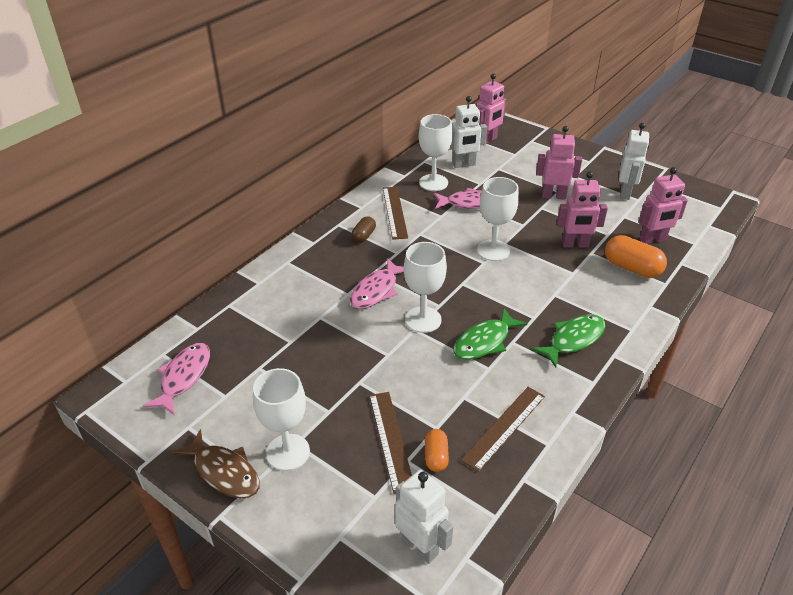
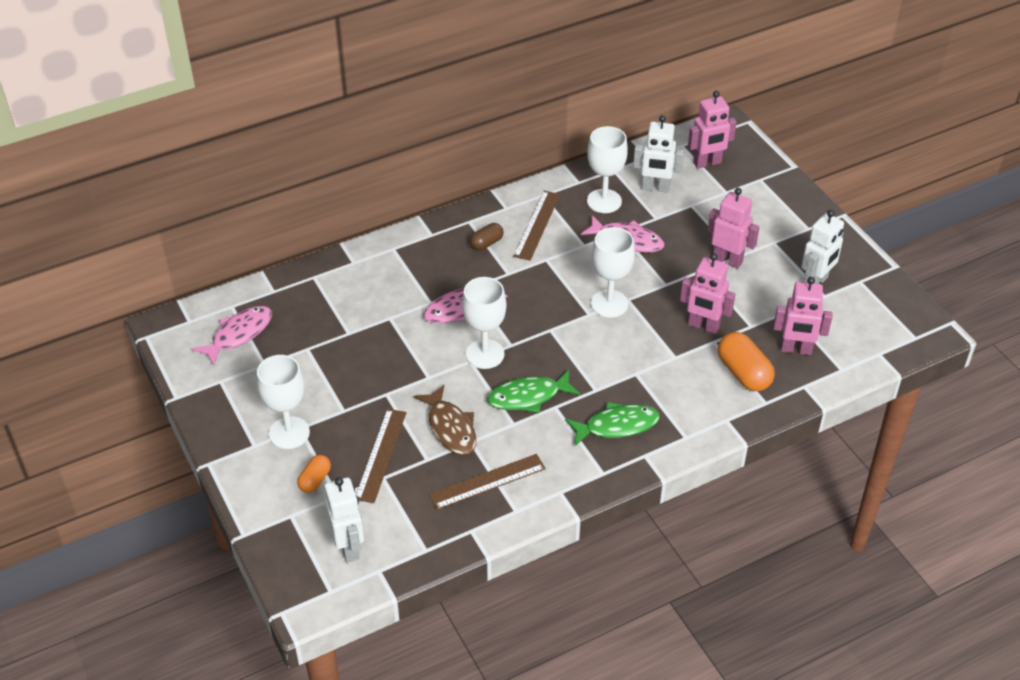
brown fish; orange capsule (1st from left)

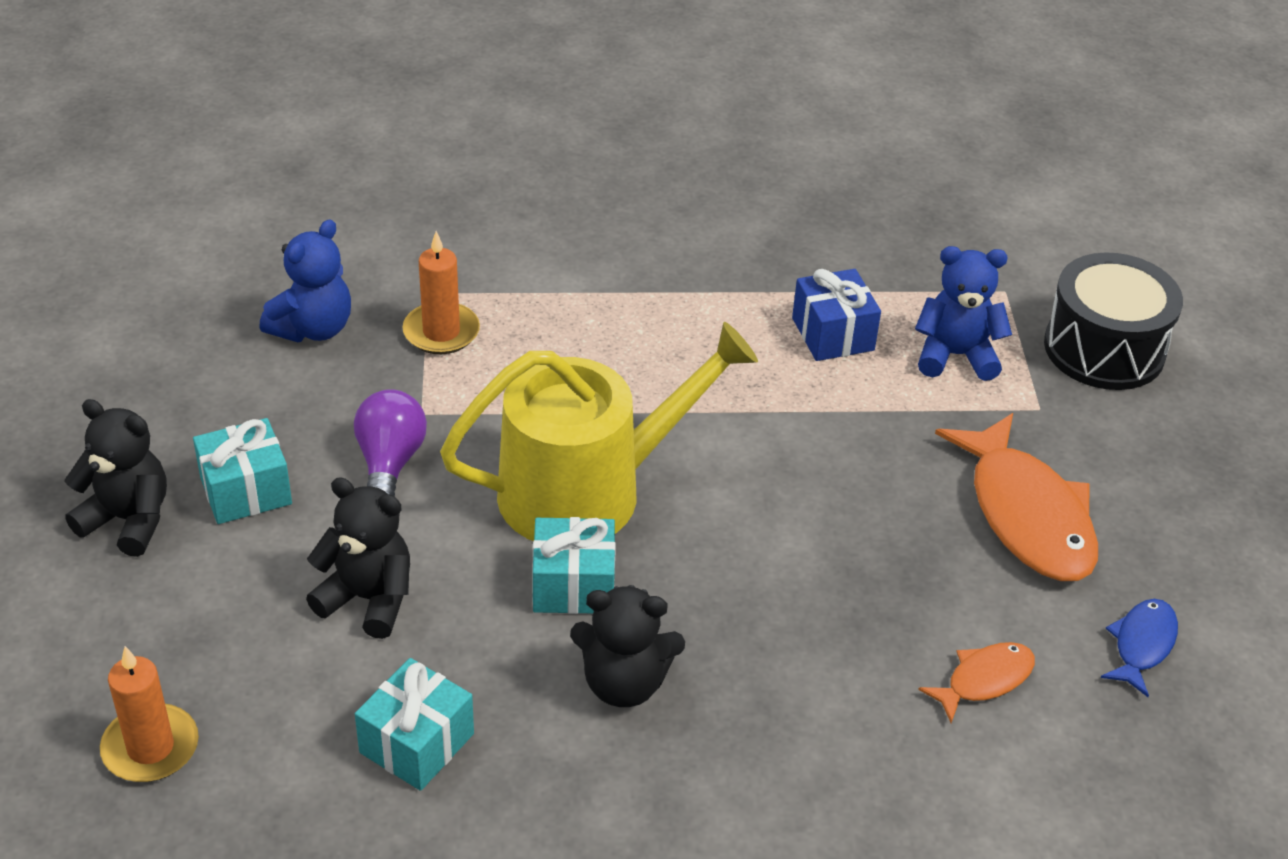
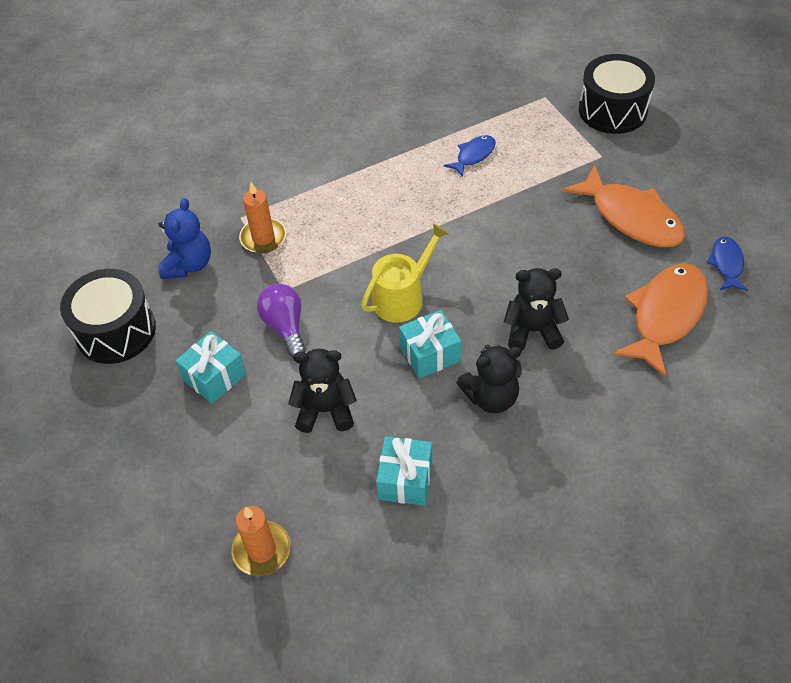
black teddy bear (3rd from left); yellow watering can; blue fish (1st from left); blue teddy bear (2nd from left in the first image); orange fish (2nd from left); black drum (1st from left)

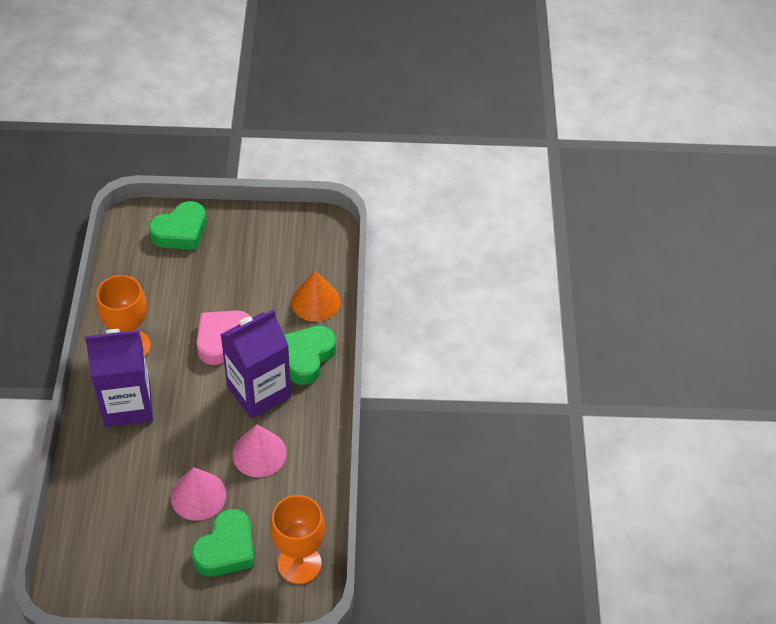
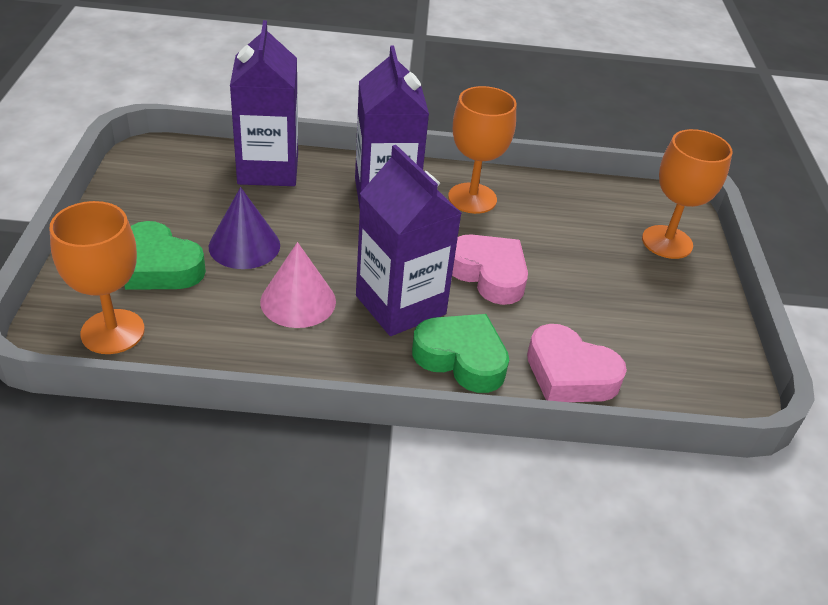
orange goblet (3rd from left); purple cone; pink heart (2nd from left); purple carton (1st from left)

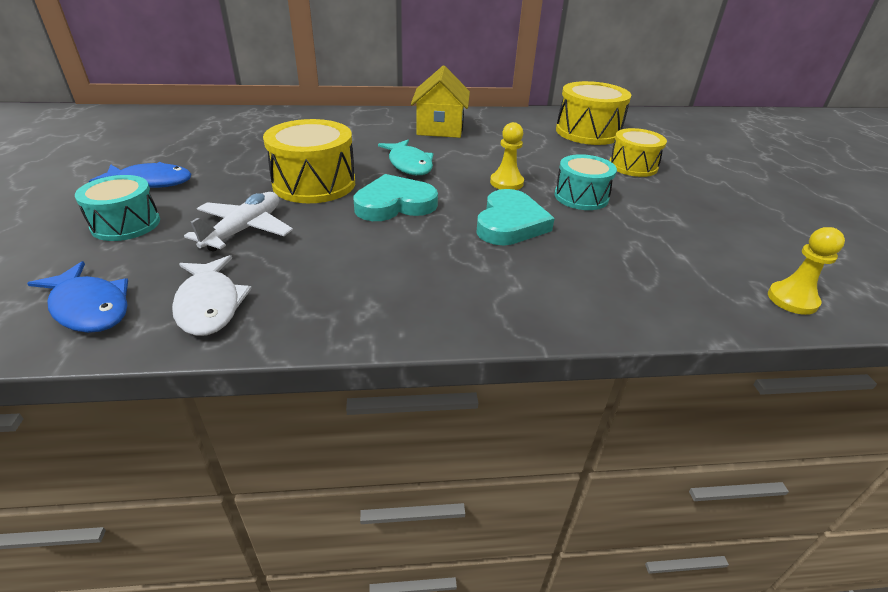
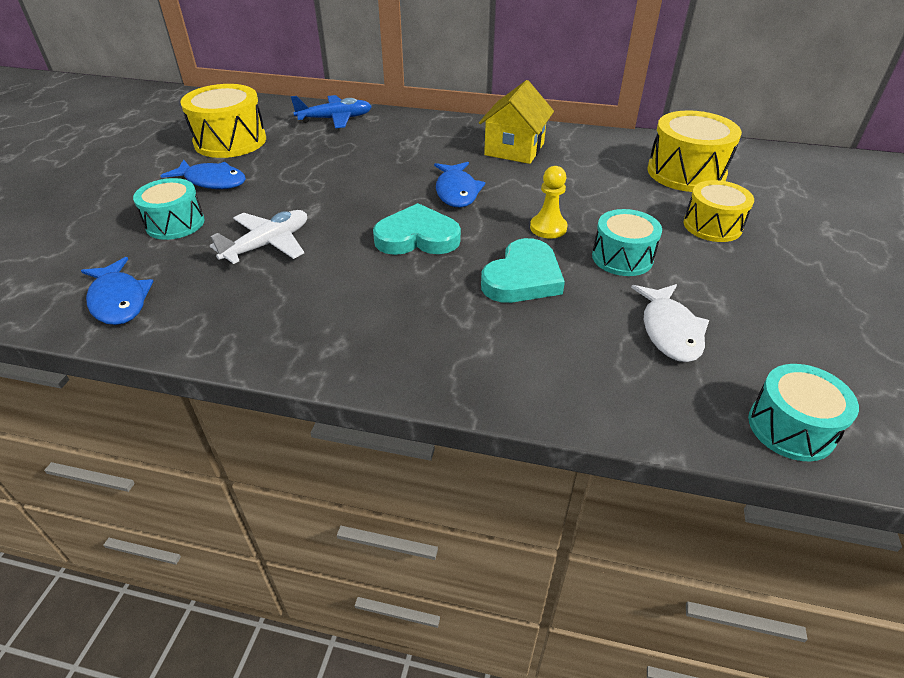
white fish; yellow drum (1st from left); blue fish (3rd from left); turquoise drum (3rd from left); blue plane

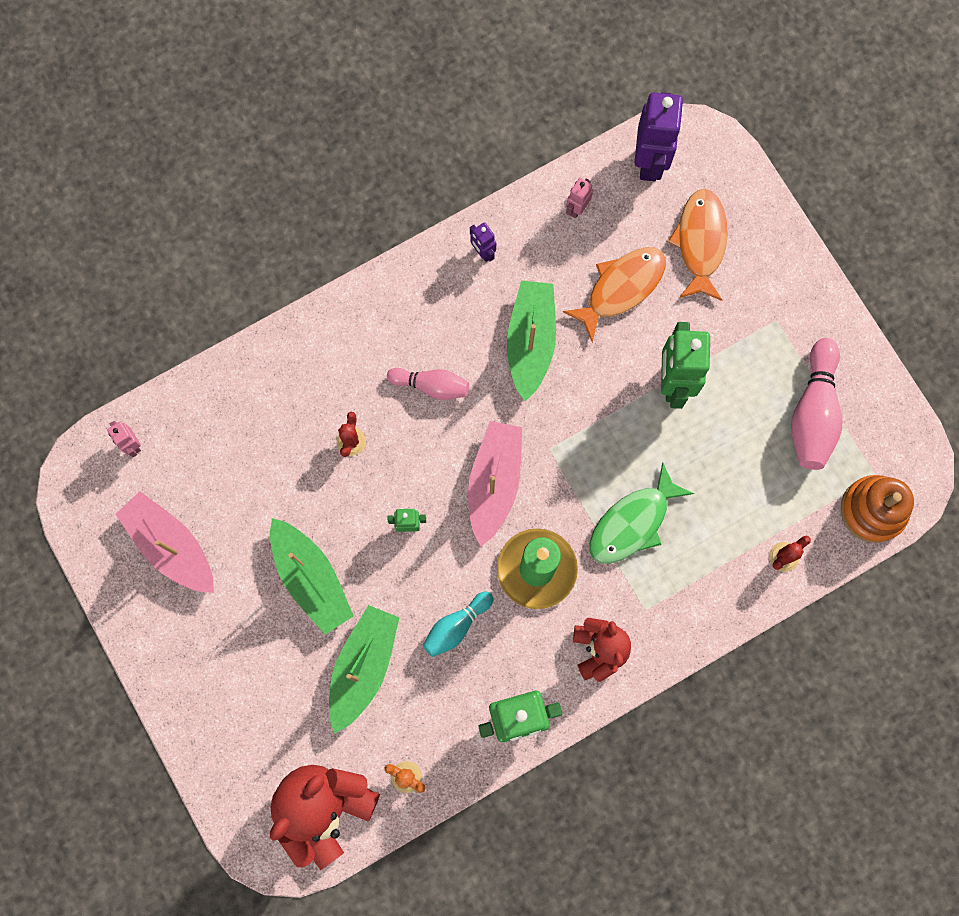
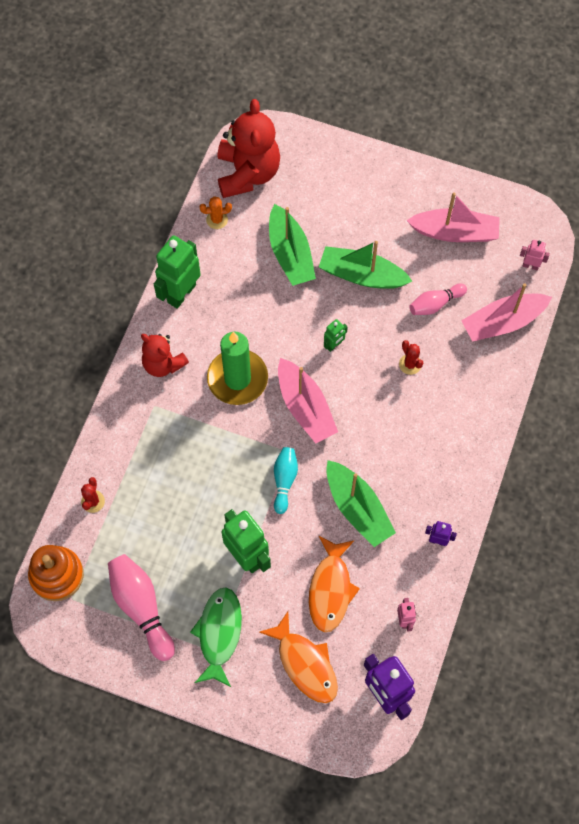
pink bowling pin (2nd from left); turquoise bowling pin; green fish; pink boat (3rd from left)

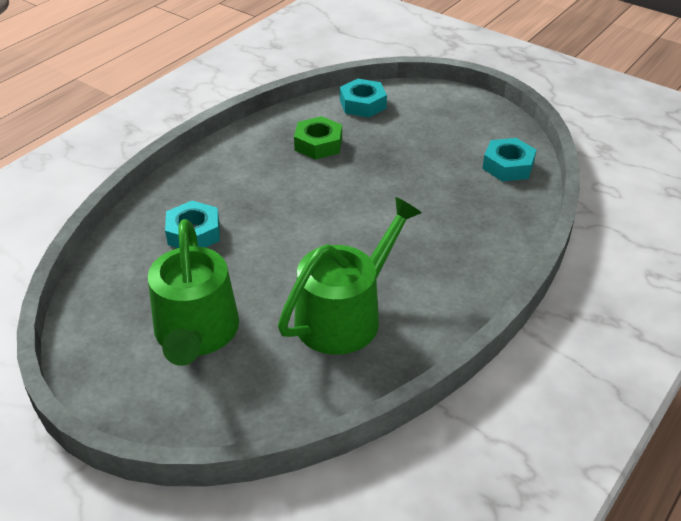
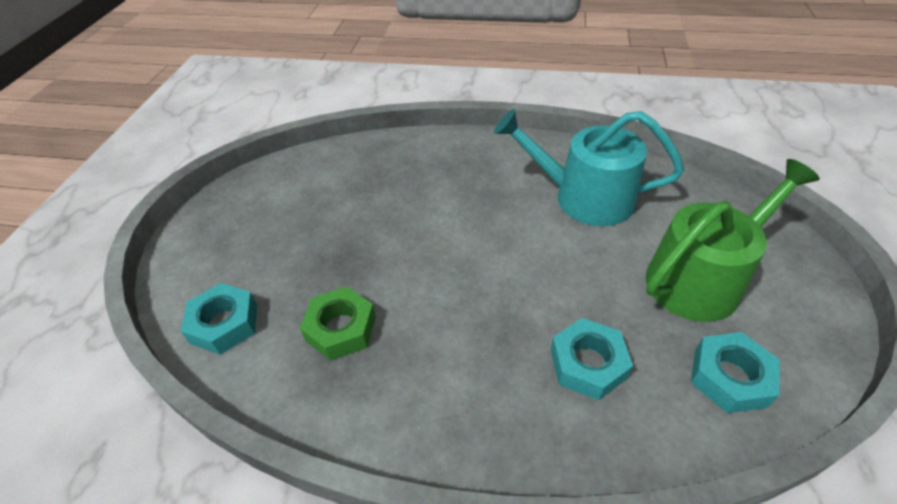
turquoise watering can; turquoise nut (3rd from left)

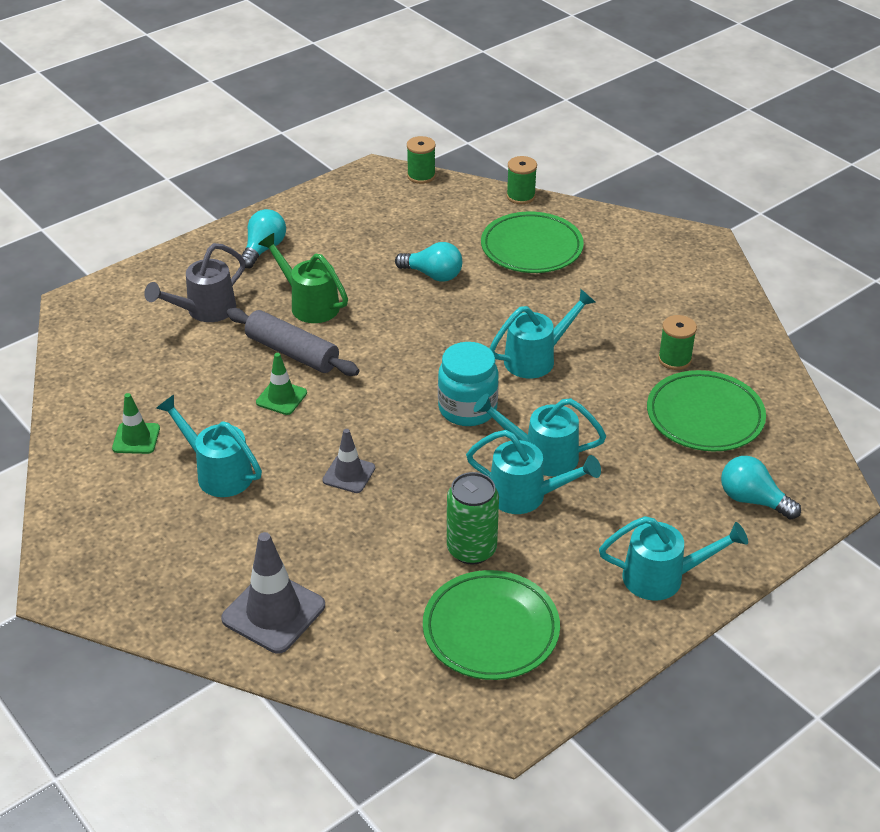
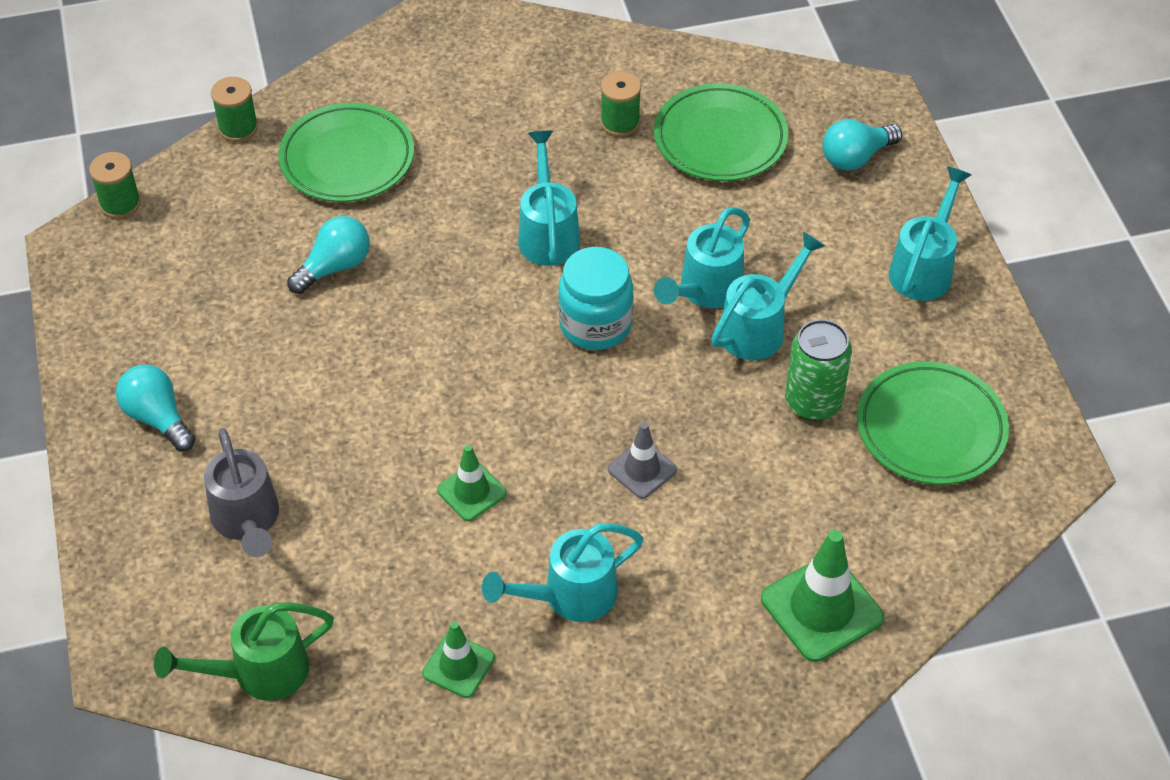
green traffic cone (3rd from left); grey rolling pin; green watering can

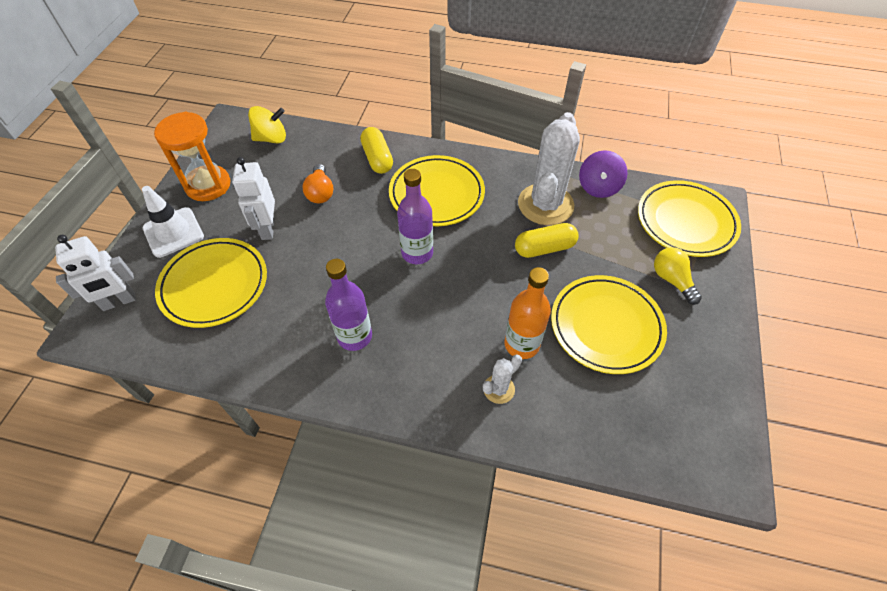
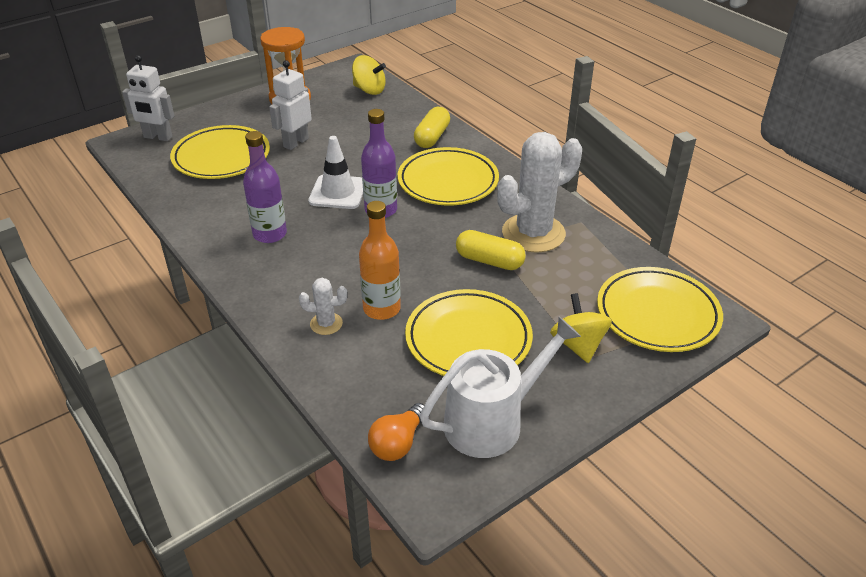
white traffic cone; orange light bulb; purple spinning top; yellow spinning top (2nd from left); white watering can

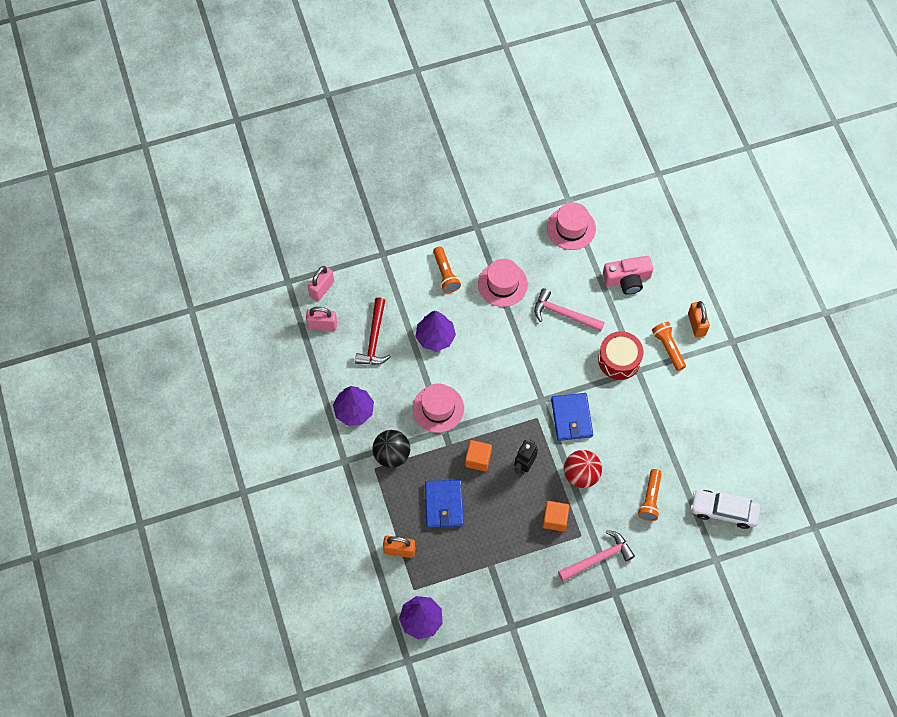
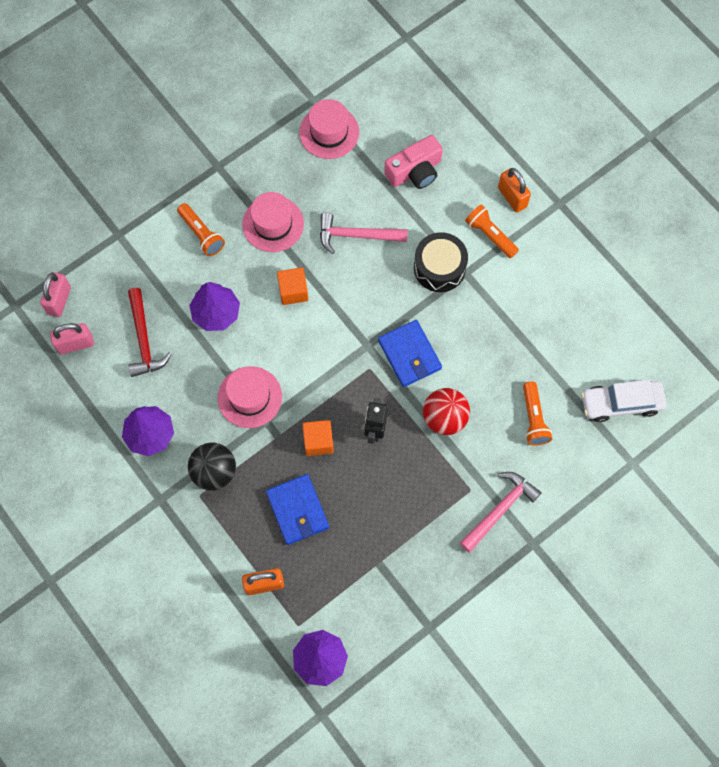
orange cube (1st from left); black drum

